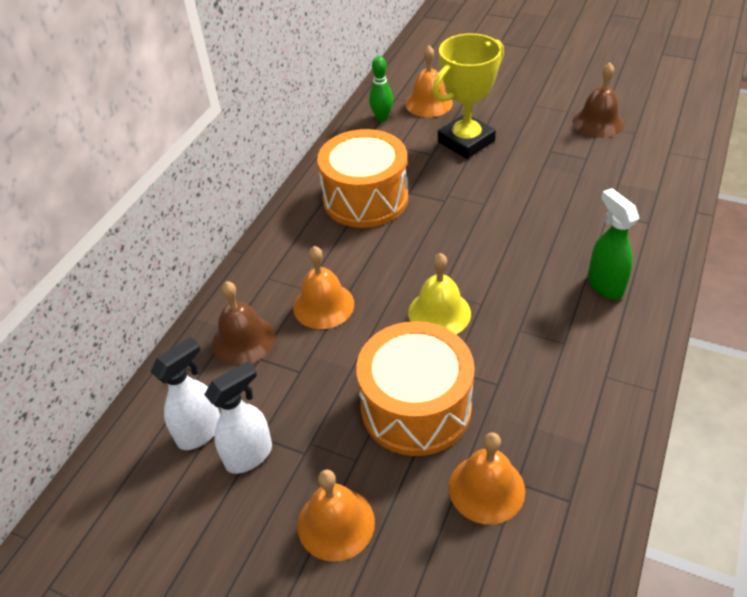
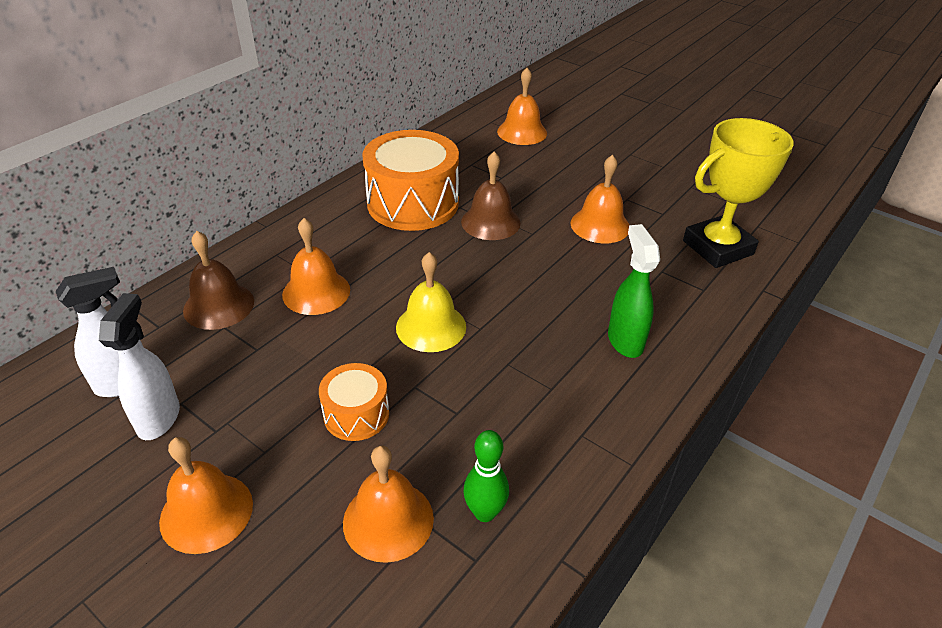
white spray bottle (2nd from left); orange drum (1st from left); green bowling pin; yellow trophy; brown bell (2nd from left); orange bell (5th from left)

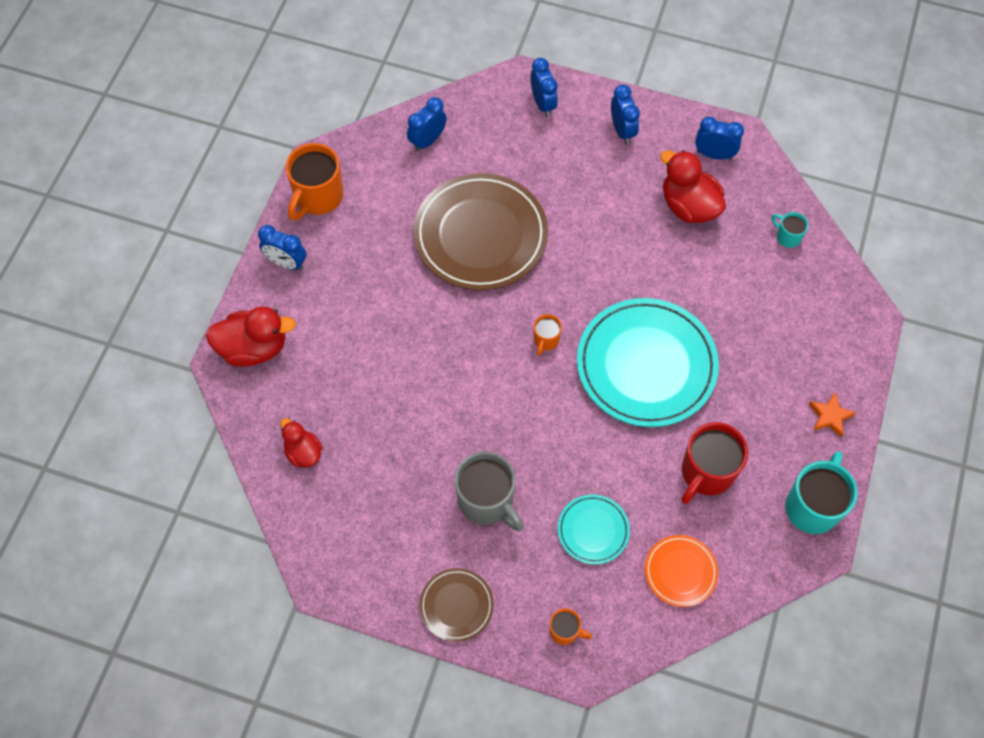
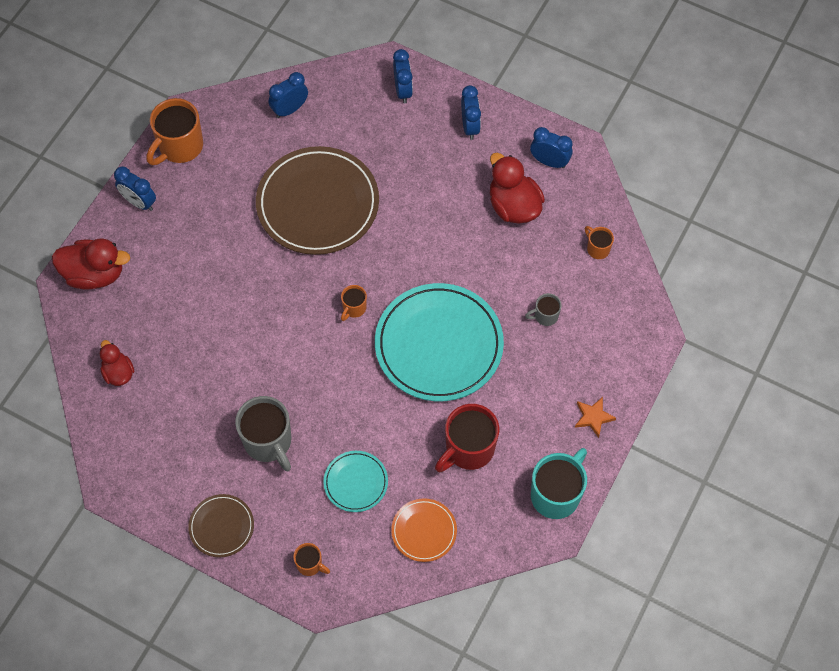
orange mug (4th from left); grey mug (2nd from left)

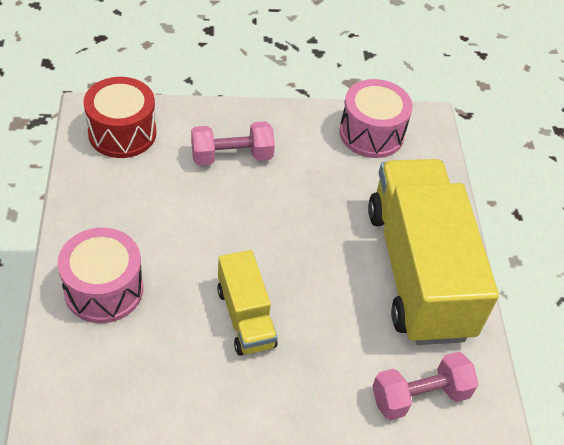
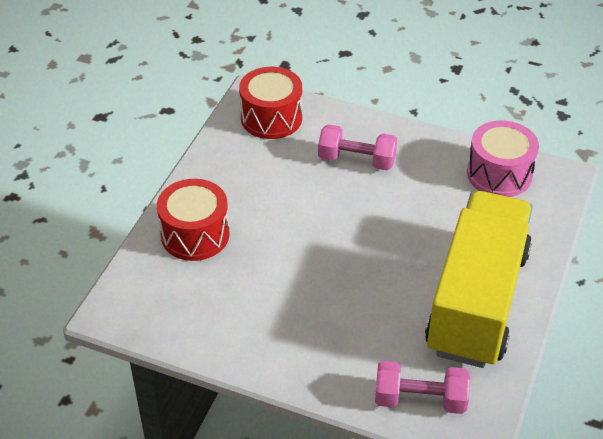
red drum (1st from left); yellow truck (1st from left in the first image)

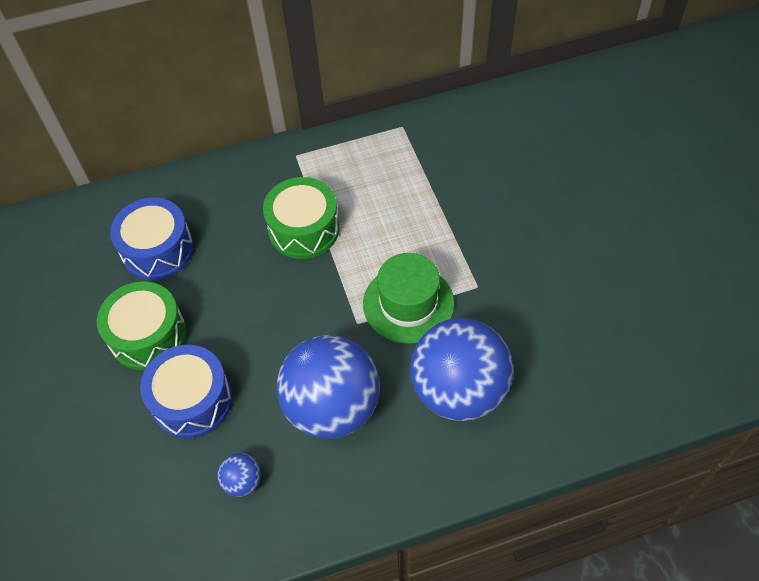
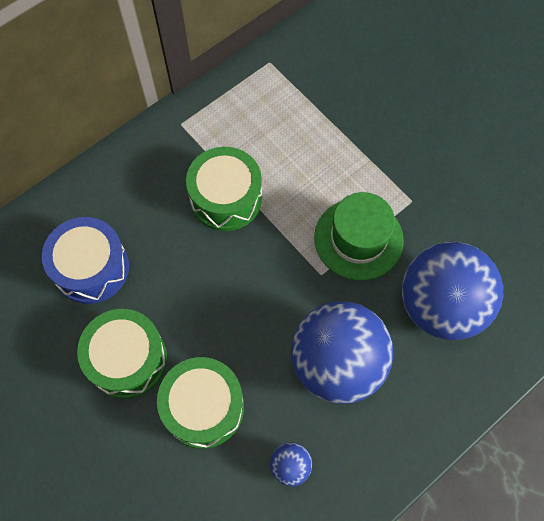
green drum (2nd from left)

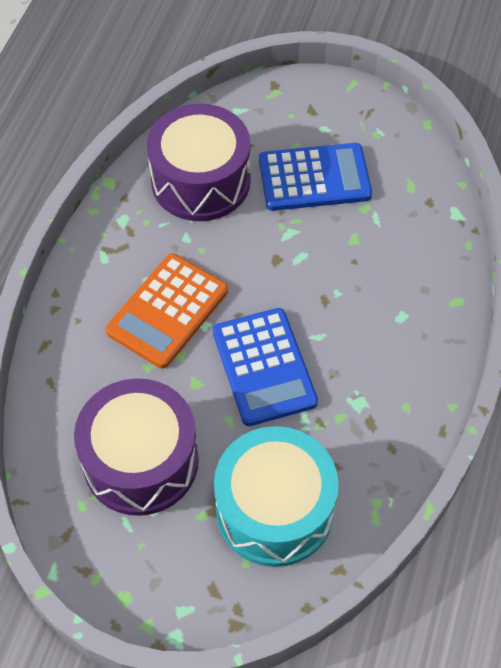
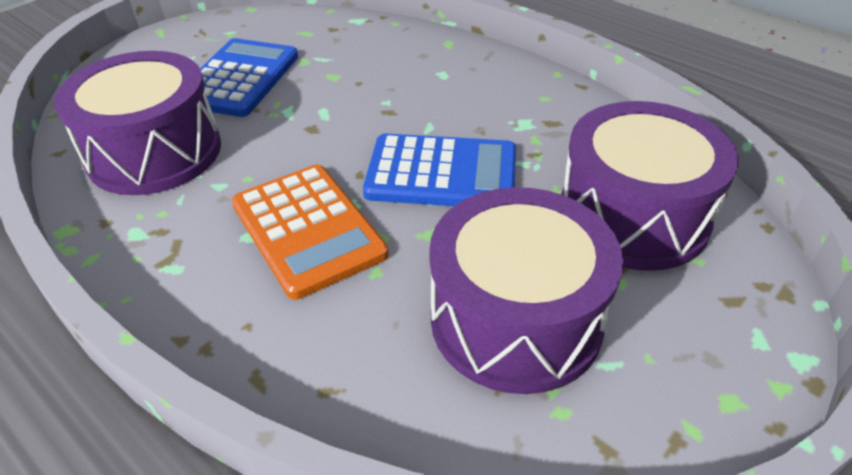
purple drum (3rd from left)

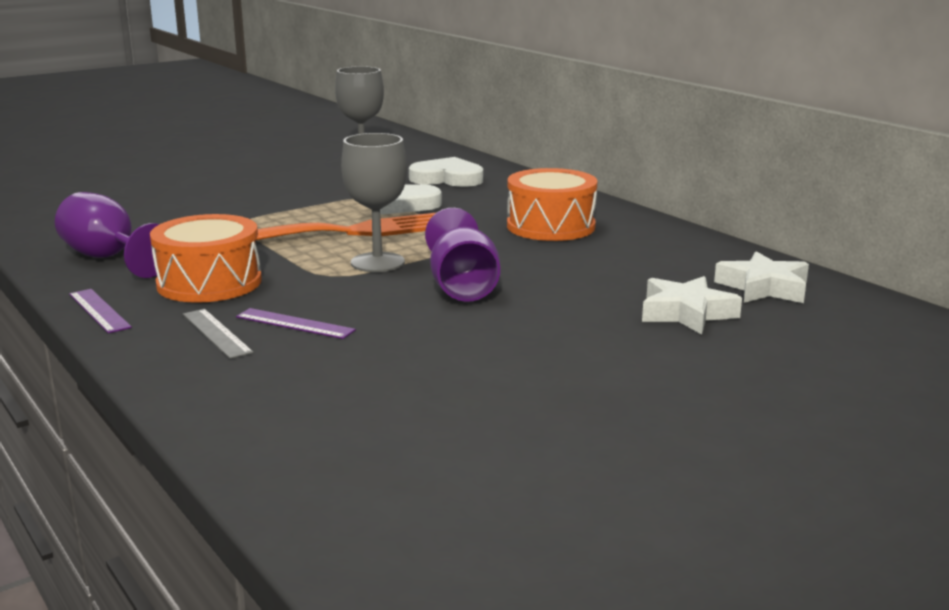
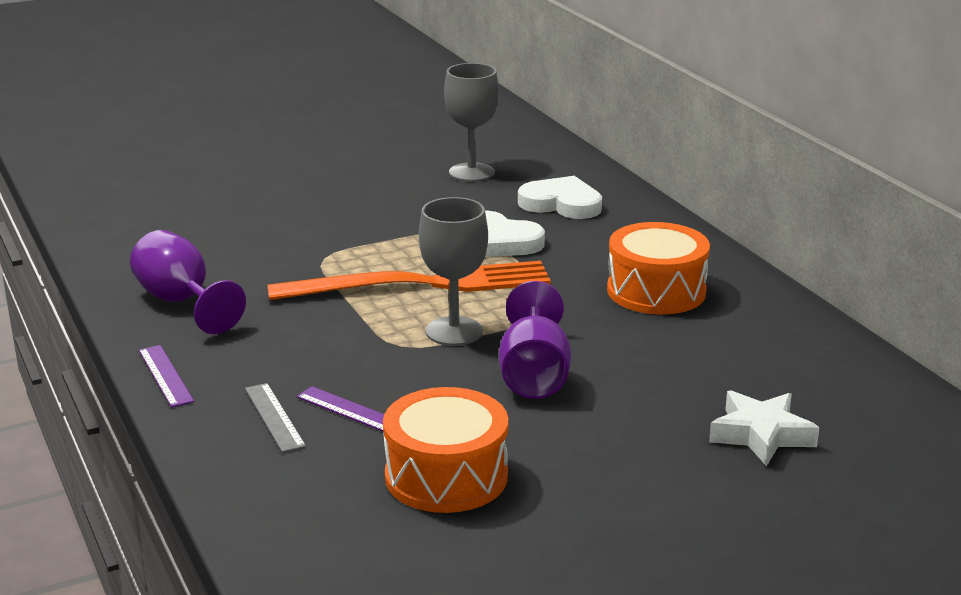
orange drum (1st from left); white star (2nd from left in the first image)

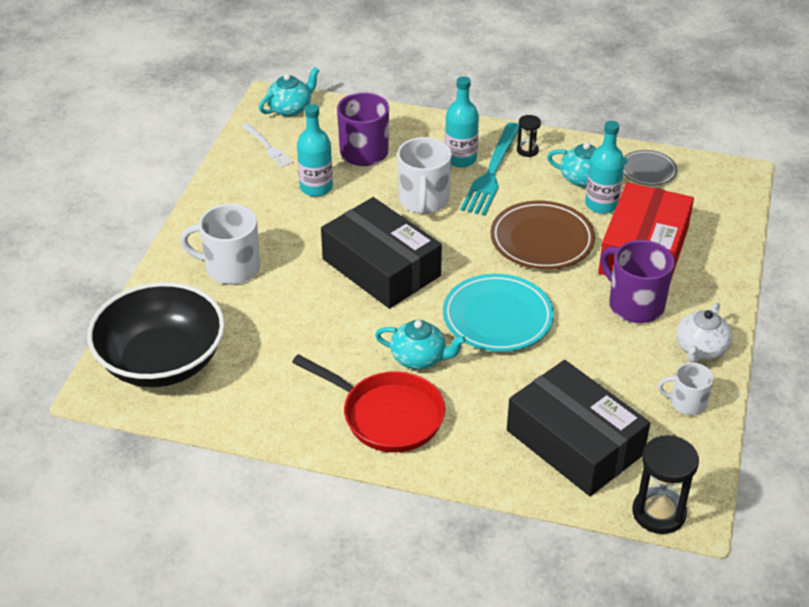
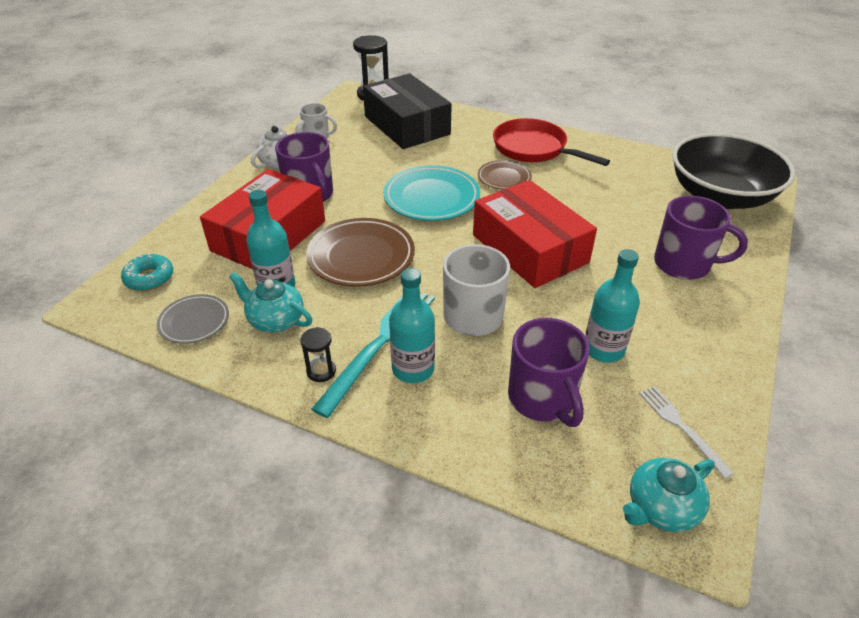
purple mug (3rd from left); red box (2nd from left); brown plate (2nd from left); turquoise donut

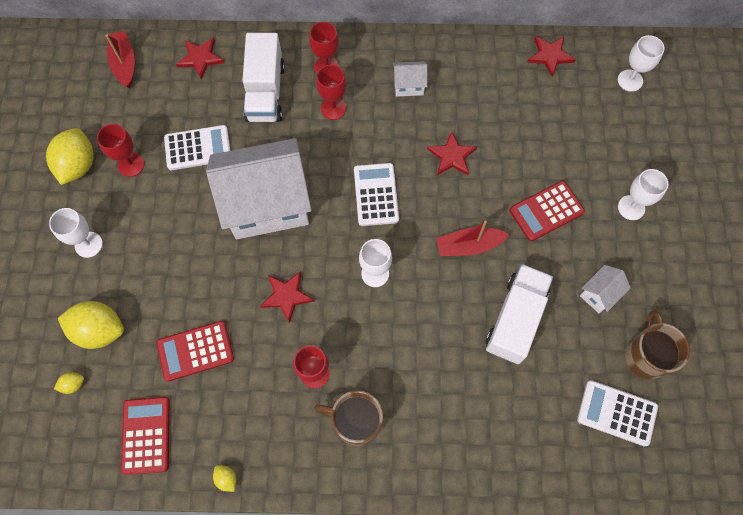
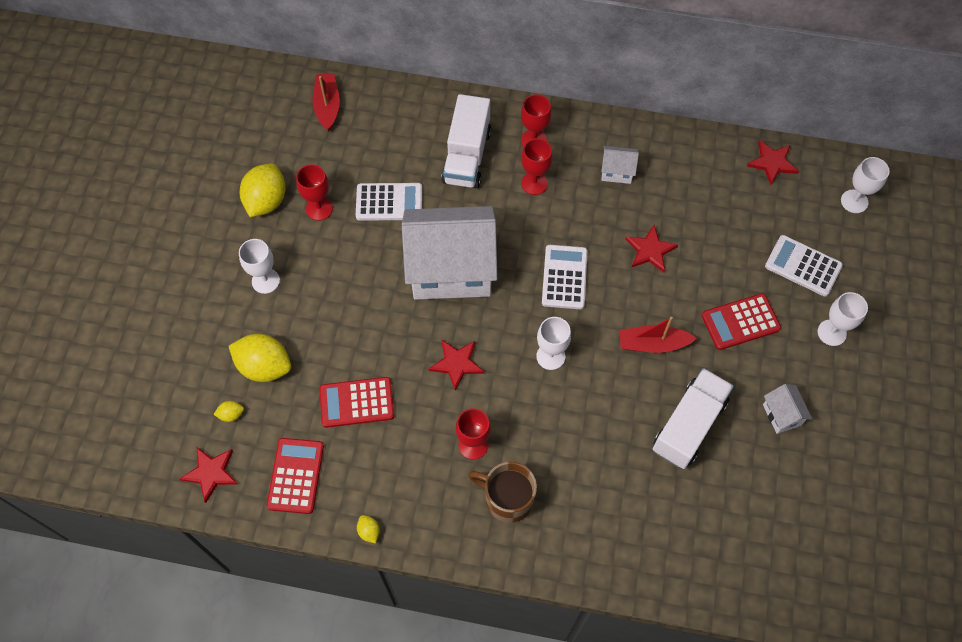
red star (1st from left); white calculator (3rd from left); white house (3rd from left); brown mug (2nd from left in the first image)

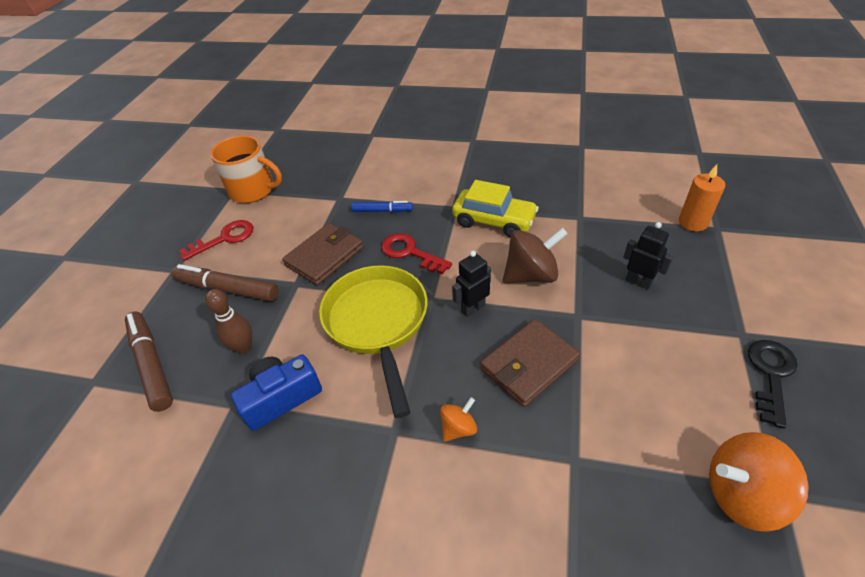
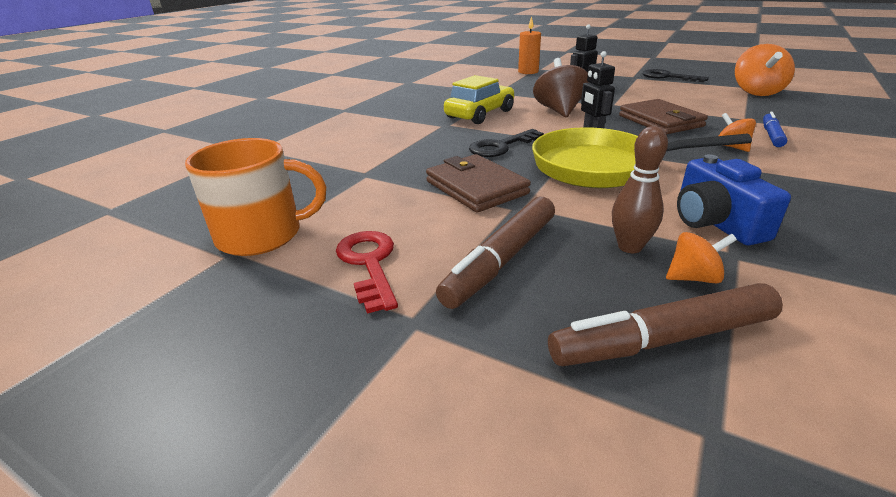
orange mug; blue marker; black key (1st from left); orange spinning top (1st from left)

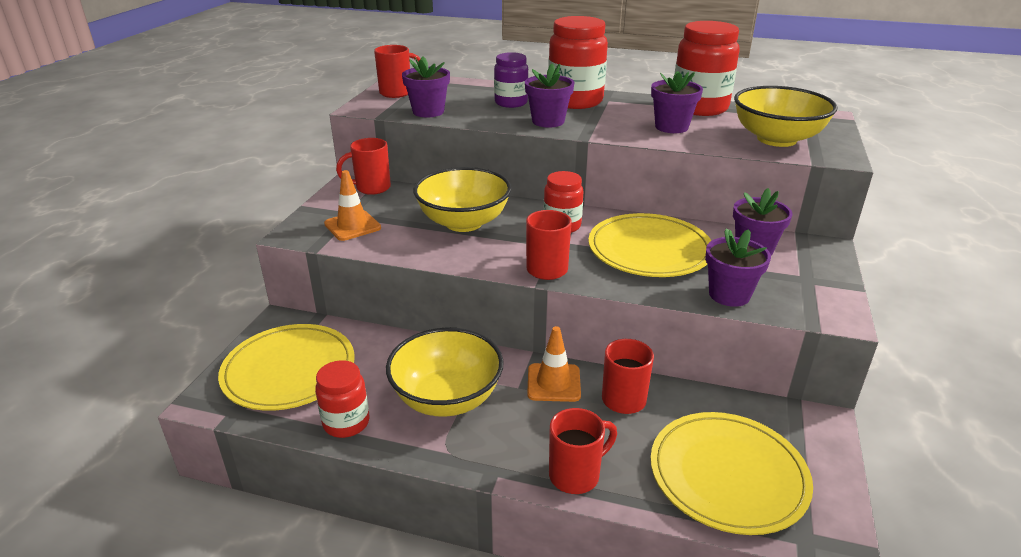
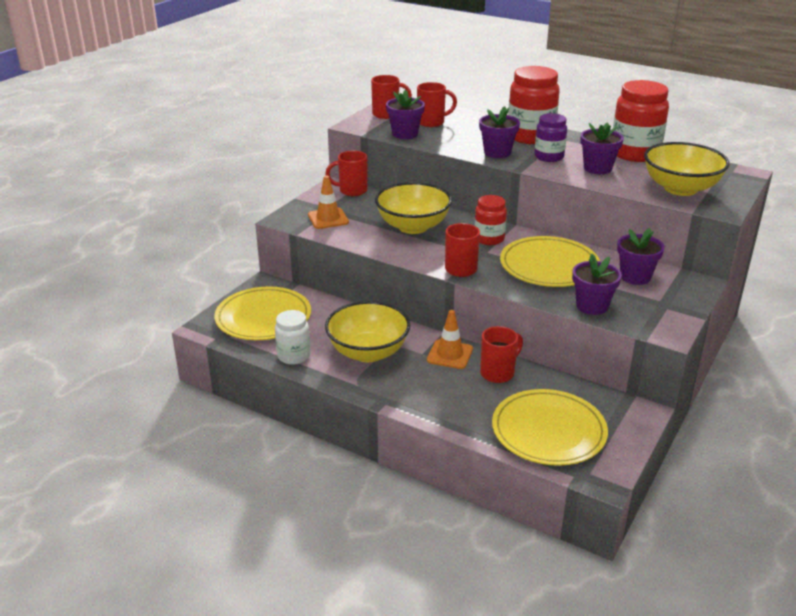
white jar; purple jar; red mug (3rd from left)

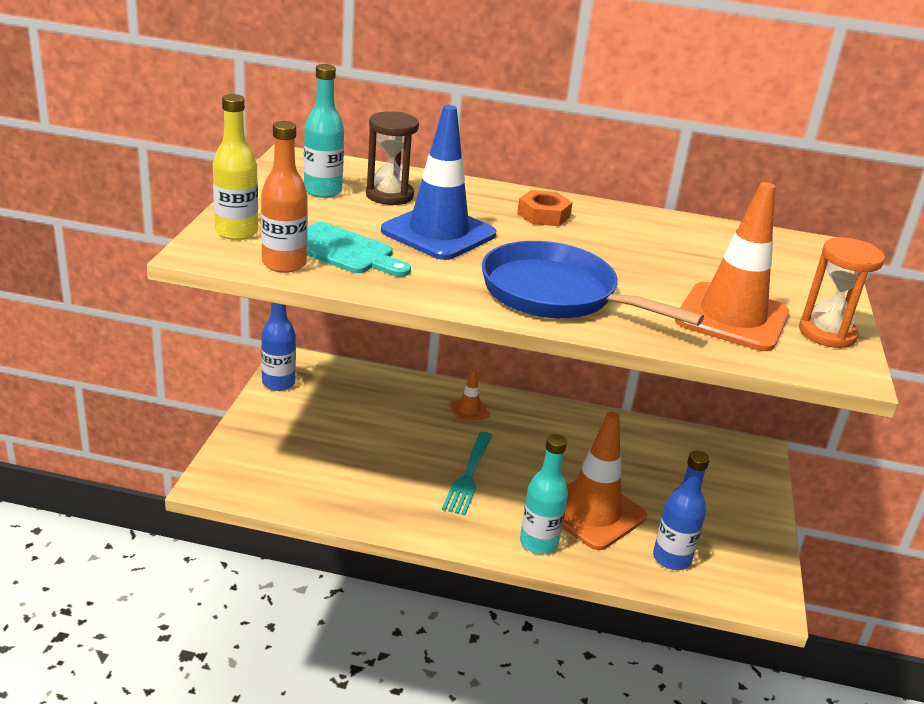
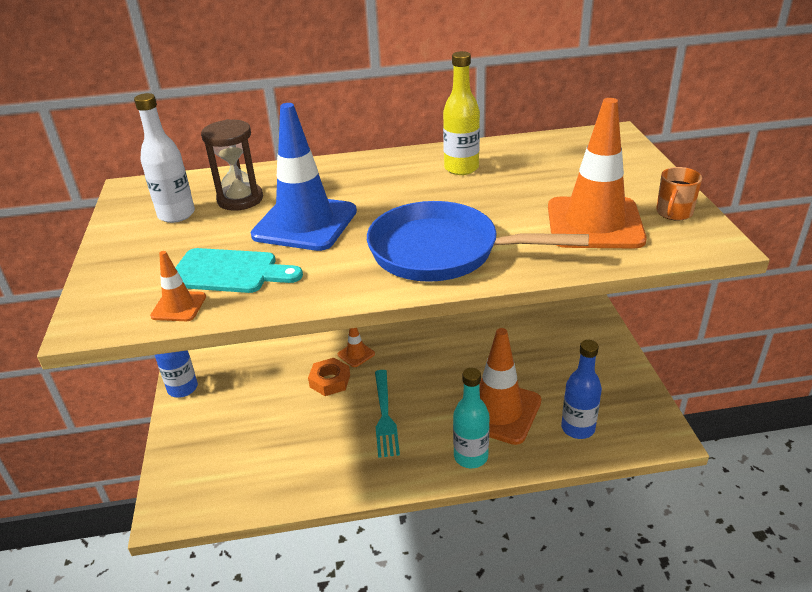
yellow bottle; orange traffic cone (1st from left); white bottle; orange nut; orange mug

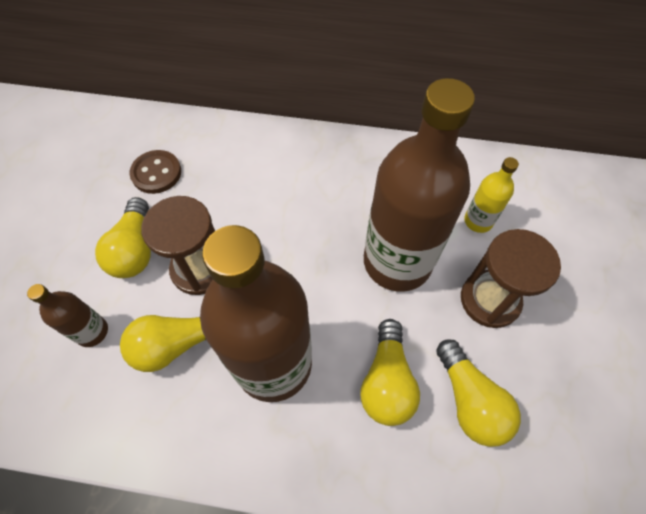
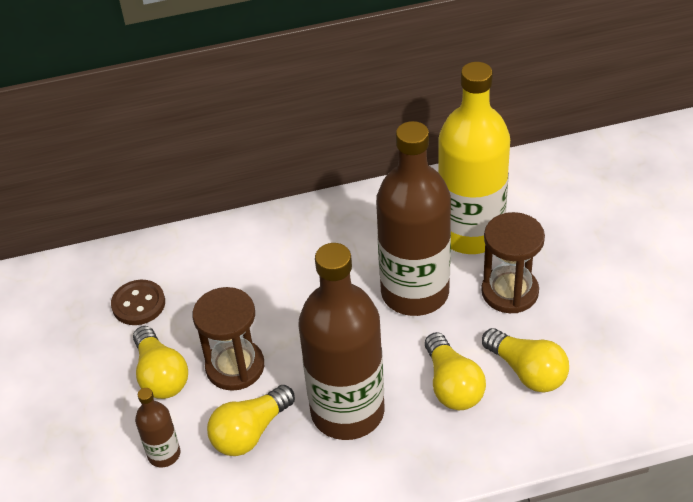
yellow bottle

